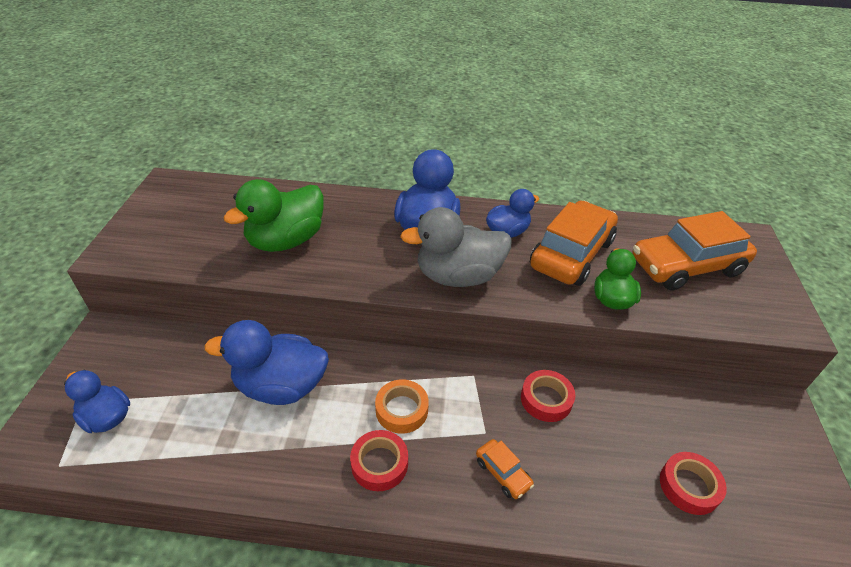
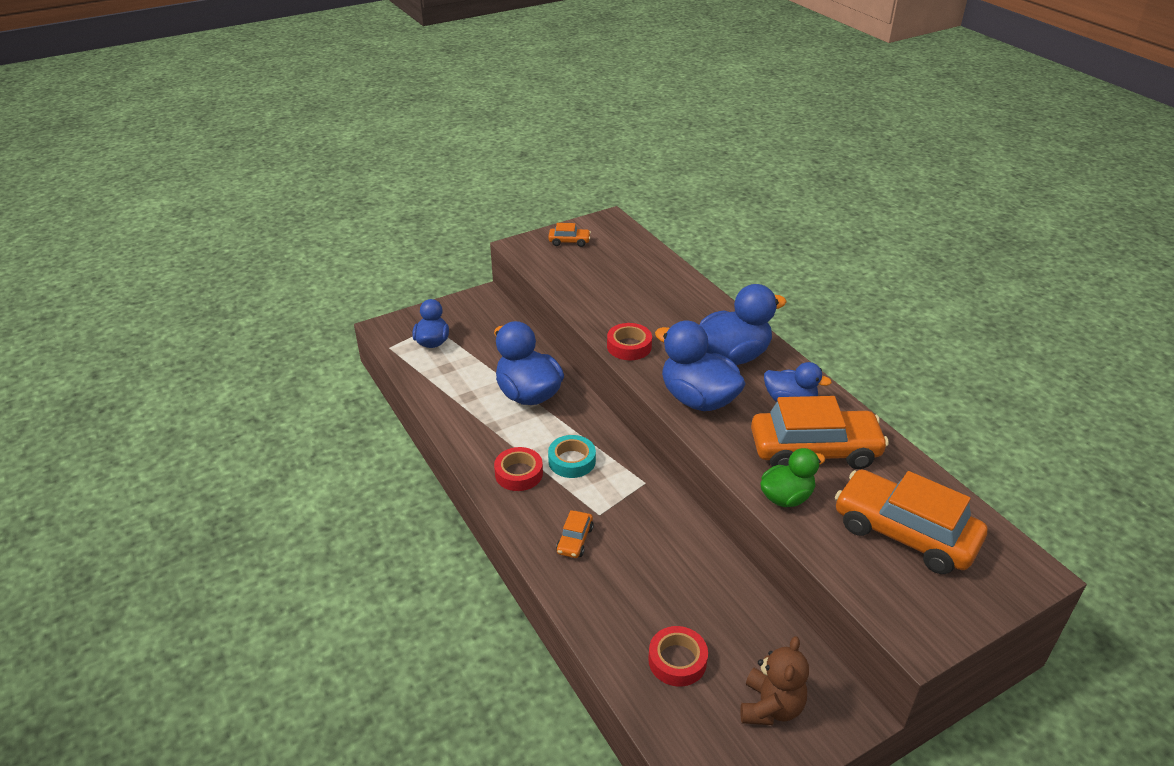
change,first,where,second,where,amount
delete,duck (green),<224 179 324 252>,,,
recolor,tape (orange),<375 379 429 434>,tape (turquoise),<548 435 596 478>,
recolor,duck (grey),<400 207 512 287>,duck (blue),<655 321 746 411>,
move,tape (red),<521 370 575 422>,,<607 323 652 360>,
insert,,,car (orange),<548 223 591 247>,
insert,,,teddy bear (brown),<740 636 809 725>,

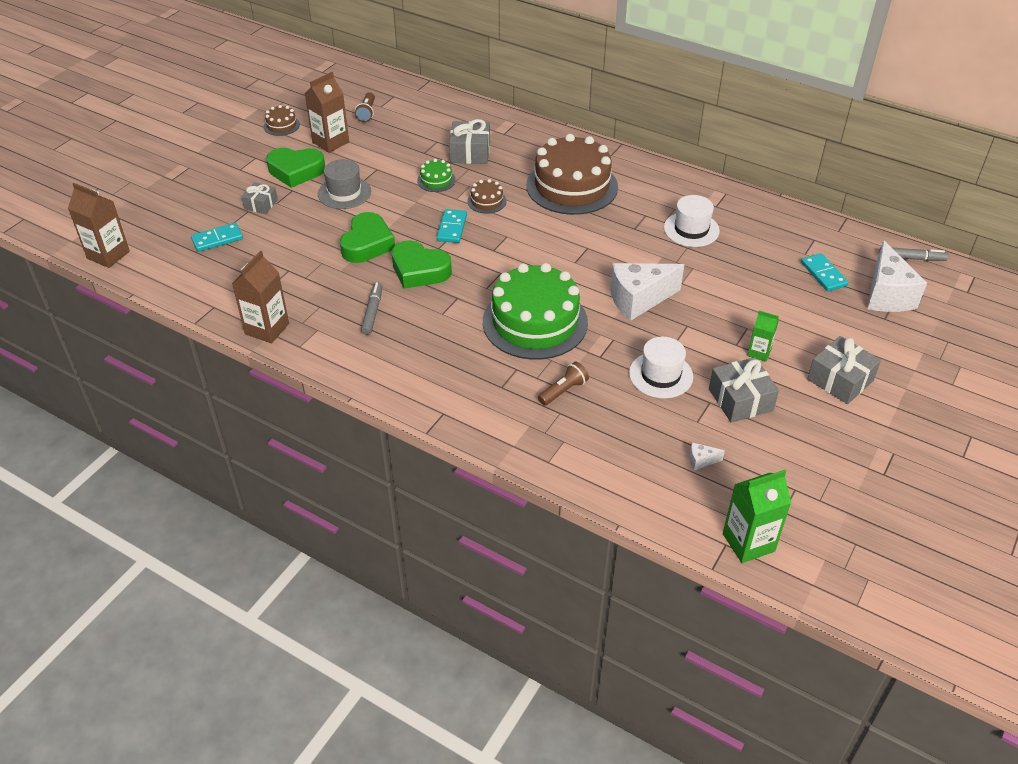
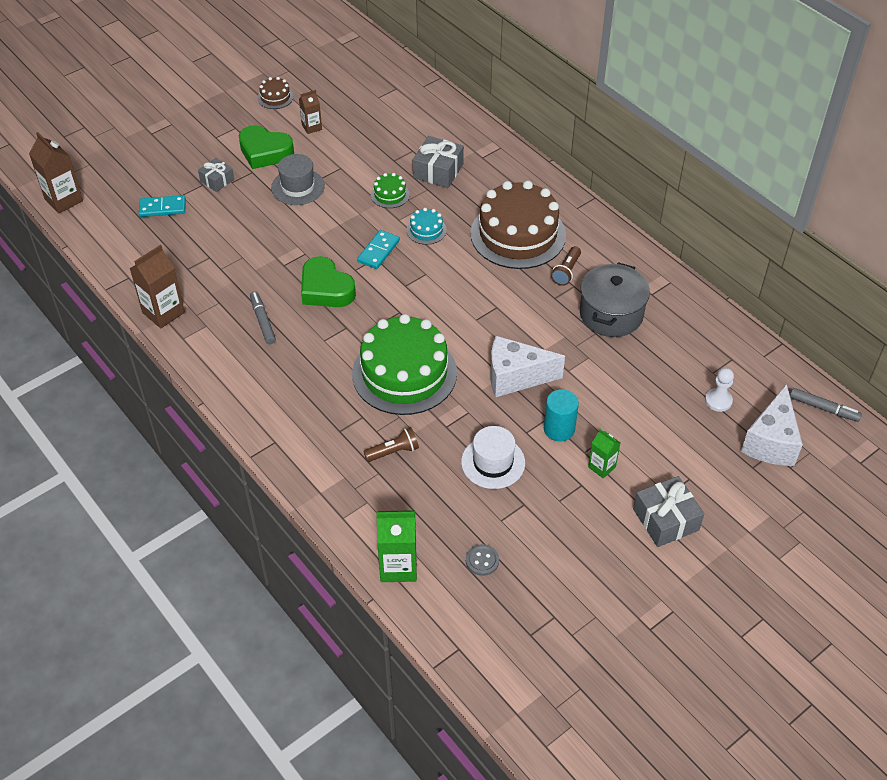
change,first,where,second,where,amount
resize,carton (brown),<305 72 349 153>,,<299 90 322 134>,x0.59
delete,heart (green),<340 212 395 263>,,,
move,flashlight (brown),<355 92 375 122>,,<551 246 581 286>,
rotate,marker (grey),<361 282 383 335>,,<250 292 276 344>,45 degrees counterclockwise
recolor,cake (brown),<467 179 507 214>,cake (turquoise),<407 208 447 245>,
replace,hat (white),<664 195 720 247>,pot (grey),<580 262 650 337>,
replace,cheese (white),<690 442 725 470>,button (grey),<466 544 499 576>,
delete,gift (grey),<709 357 779 423>,,,
move,carton (green),<723 470 791 563>,,<376 510 417 582>,
replace,domino (turquoise),<801 253 848 291>,pawn (white),<705 368 734 412>,
insert,,,cylinder (turquoise),<544 389 579 441>,

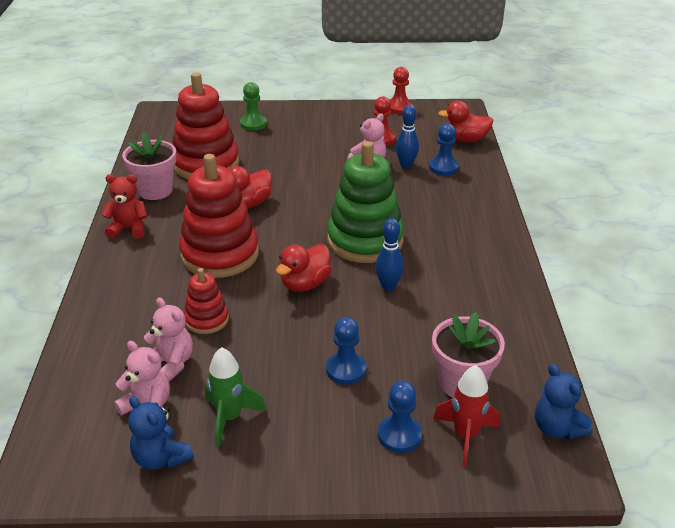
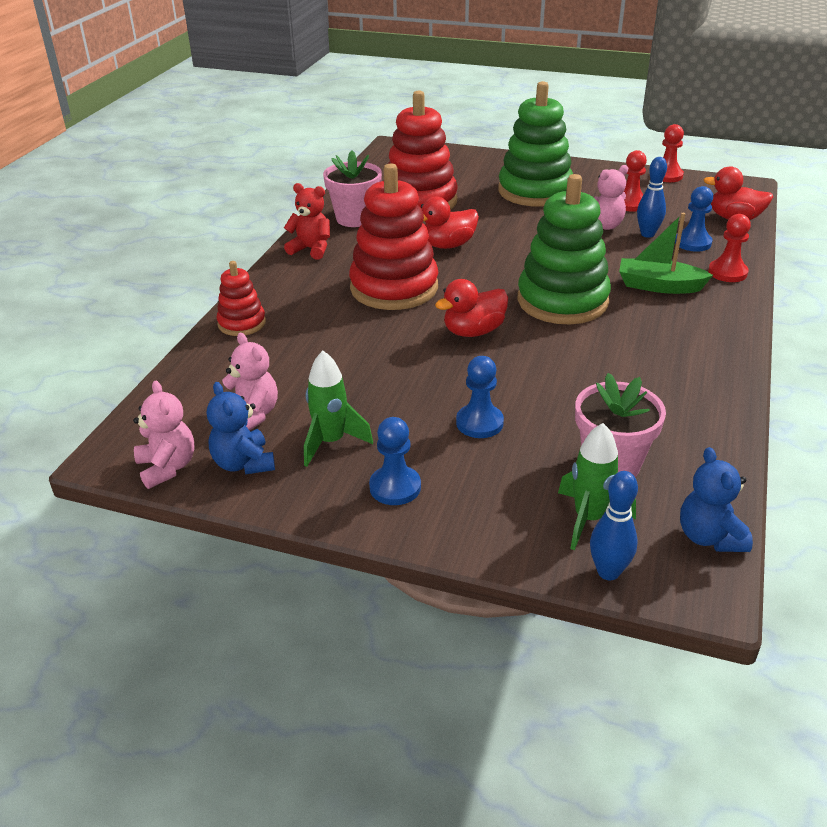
change,first,where,second,where,amount
move,teddy bear (pink),<144 297 193 382>,,<133 381 195 489>,
move,stacking toy (red),<184 268 229 334>,,<216 261 266 336>,
delete,pawn (green),<240 82 267 131>,,,
move,bowling pin (blue),<375 218 404 291>,,<590 471 638 580>,
move,pawn (blue),<378 381 422 453>,,<369 417 421 505>,
recolor,rocket (red),<433 365 500 467>,rocket (green),<558 423 636 550>,
insert,,,stacking toy (green),<498 81 573 207>,
insert,,,boat (green),<619 213 713 294>,
insert,,,pawn (red),<708 214 751 282>,

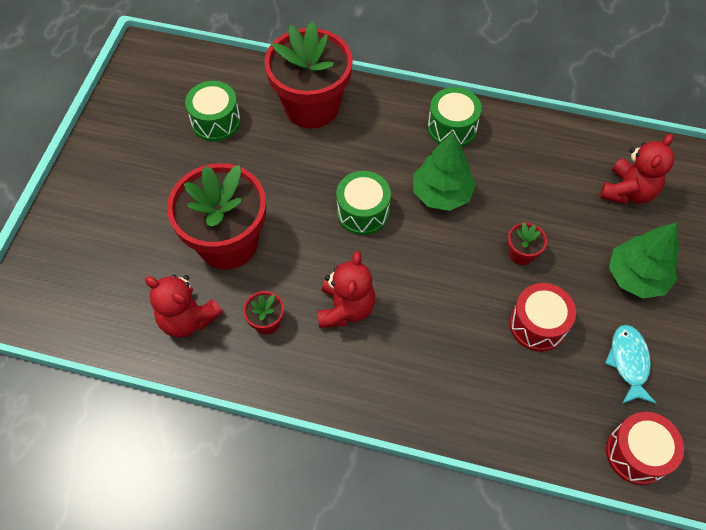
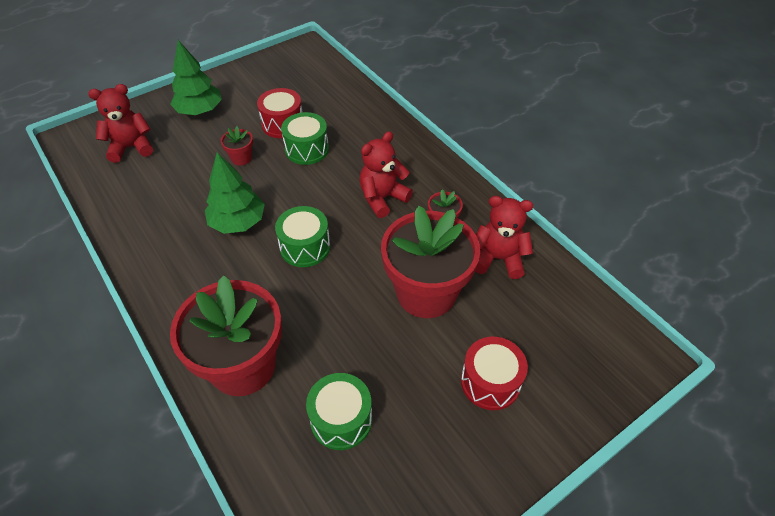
change,first,where,second,where,amount
rotate,teddy bear (red),<145 274 223 338>,,<475 196 533 279>,60 degrees counterclockwise
move,drum (green),<428 87 482 147>,,<281 112 329 165>,
delete,fish (turquoise),<605 325 656 404>,,,
move,drum (red),<606 412 684 485>,,<461 337 528 410>,

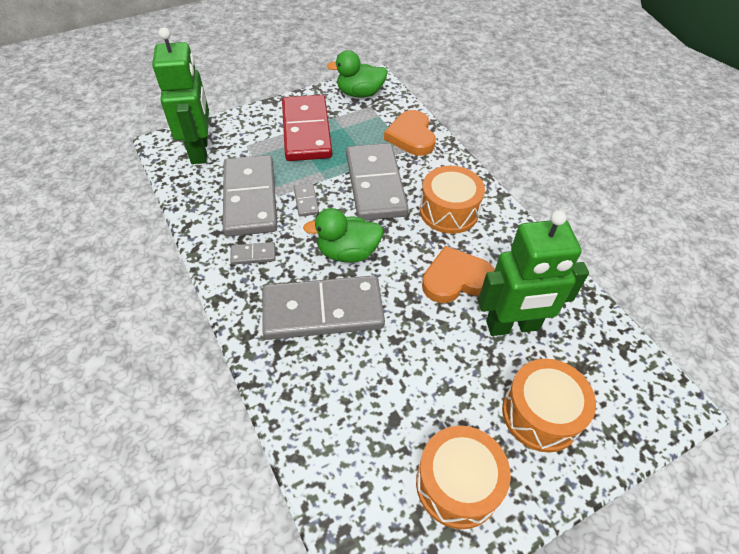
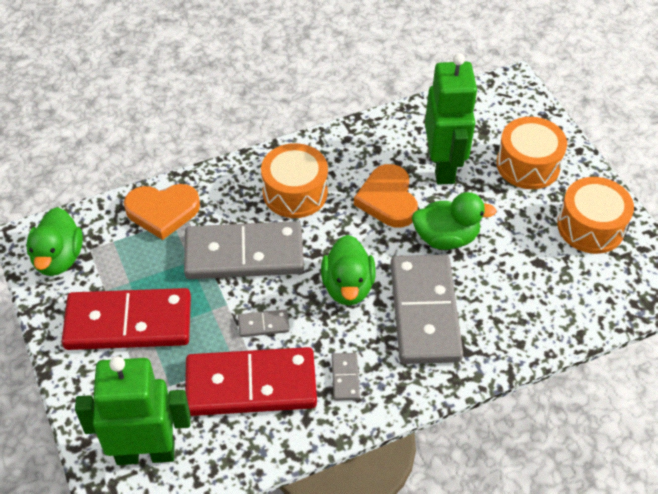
change,first,where,second,where,amount
recolor,domino (grey),<223 155 277 237>,domino (red),<185 347 317 416>,
insert,,,duck (green),<412 192 497 250>,

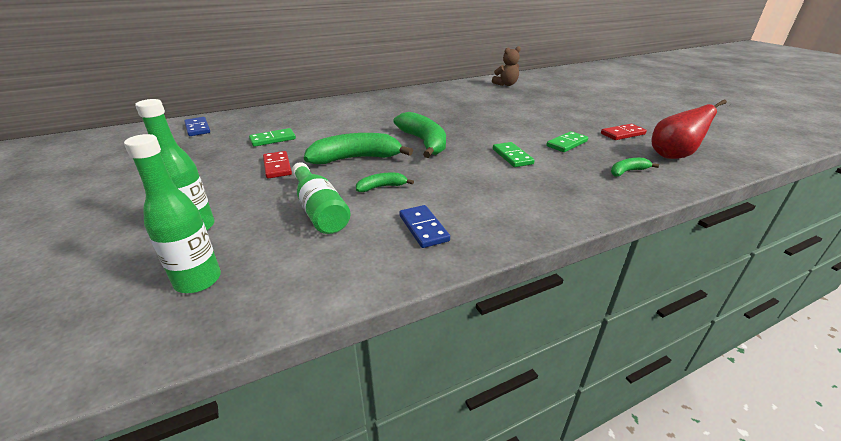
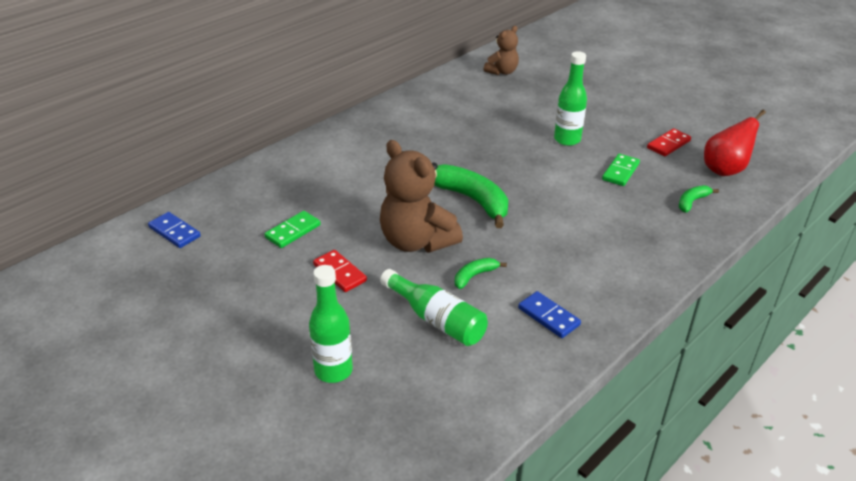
change,first,where,second,where,amount
move,bottle (green),<124 134 221 293>,,<554 51 587 146>,
replace,banana (green),<304 133 413 164>,teddy bear (brown),<380 140 463 253>,
delete,domino (green),<493 142 535 167>,,,

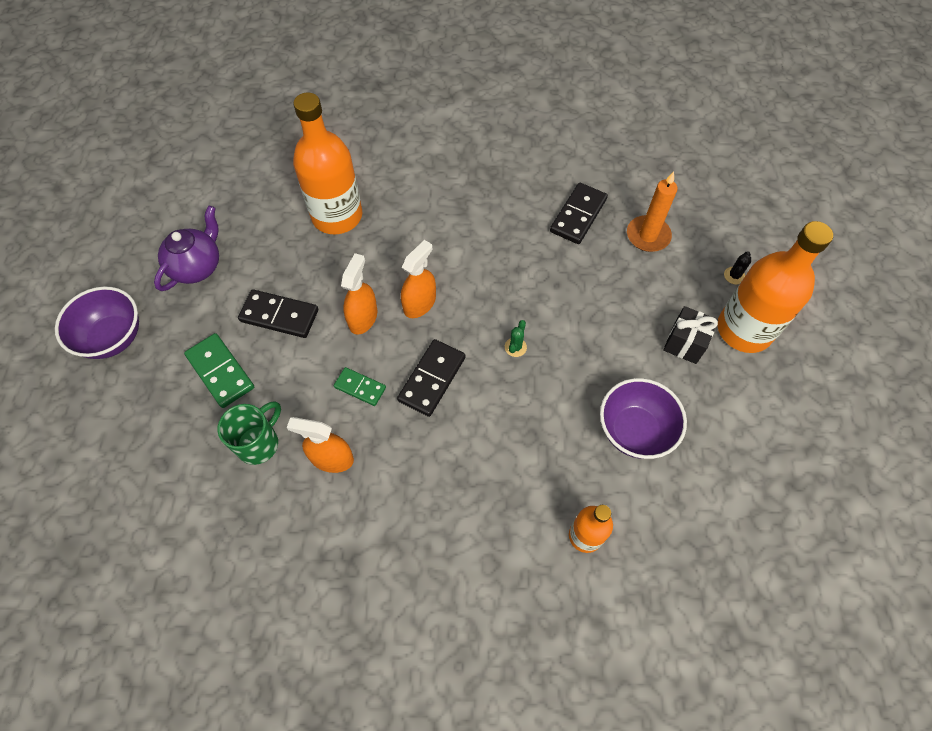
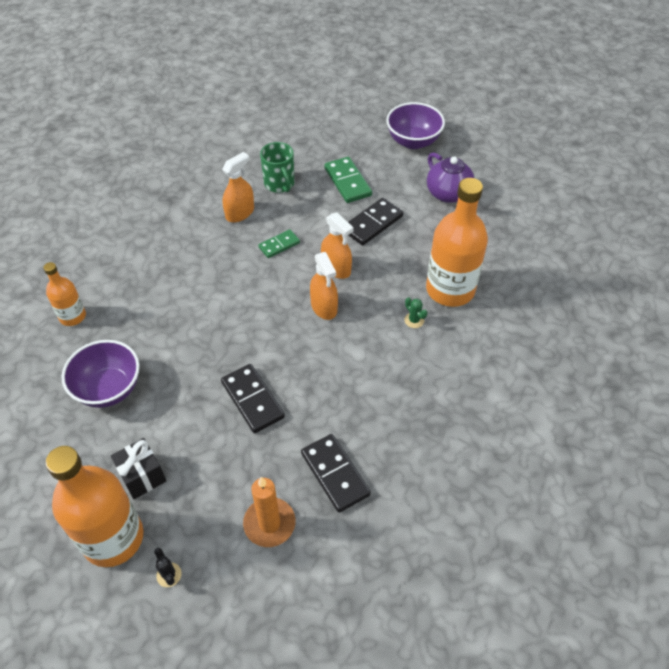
change,first,where,second,where,amount
rotate,domino (green),<184 333 254 408>,,<324 157 372 203>,75 degrees clockwise
move,domino (black),<397 339 465 417>,,<221 364 285 433>,
move,cactus (green),<505 320 527 357>,,<404 297 428 328>,

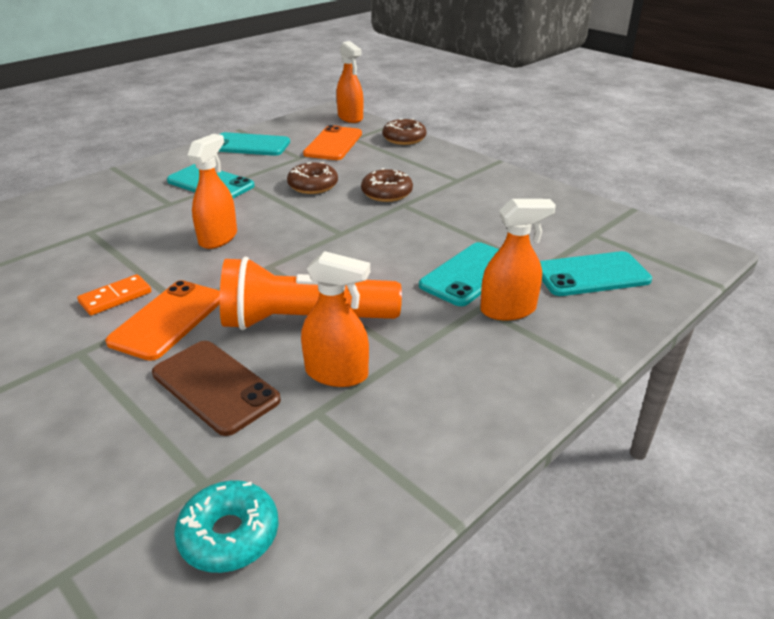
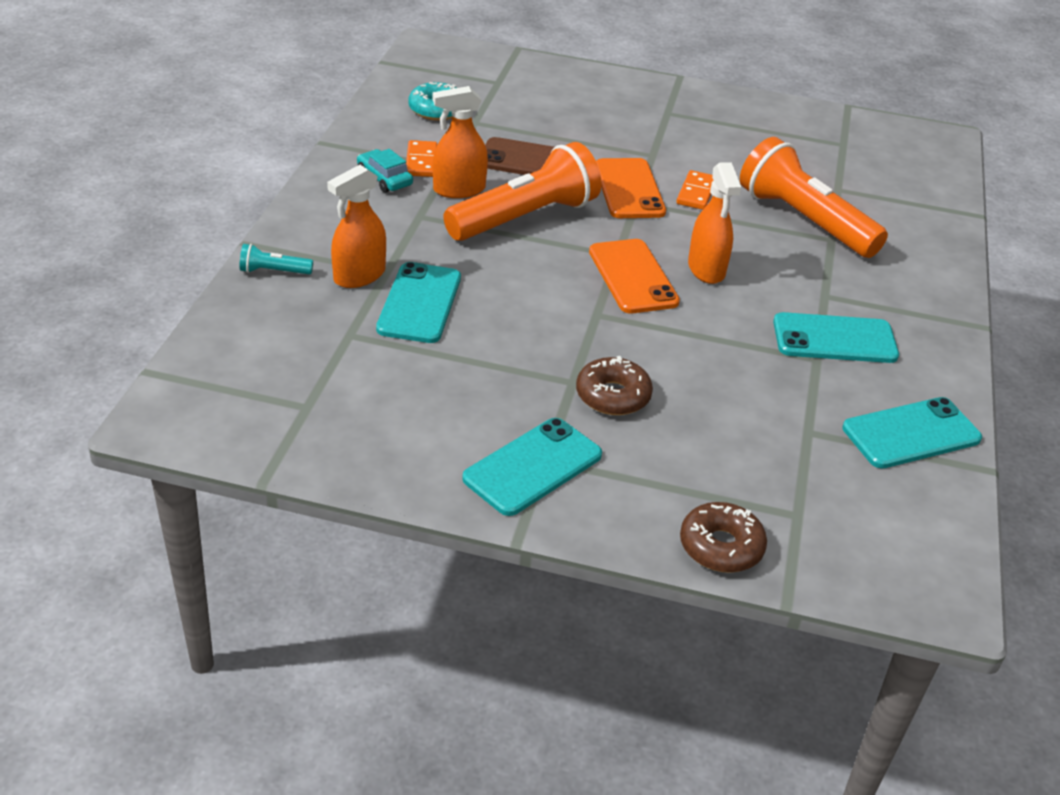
change,first,where,second,where,amount
delete,donut (brown),<287 162 338 194>,,,
move,phone (orange),<303 125 362 160>,,<589 239 680 313>,
delete,spray bottle (orange),<336 41 363 123>,,,
move,phone (turquoise),<540 251 652 296>,,<462 418 602 516>,
insert,,,flashlight (turquoise),<240 244 313 274>,
insert,,,car (turquoise),<357 149 413 193>,
insert,,,domino (orange),<406 140 437 177>,
insert,,,flashlight (orange),<740 137 888 258>,

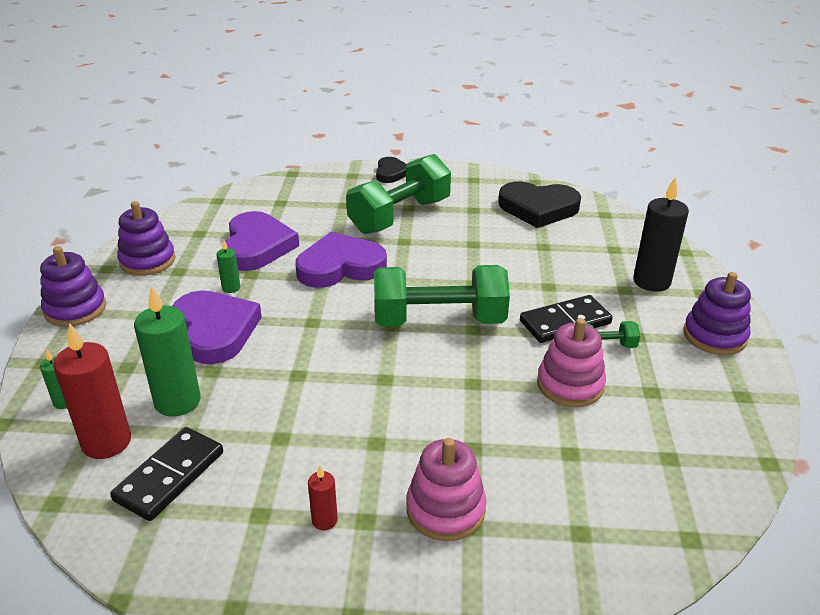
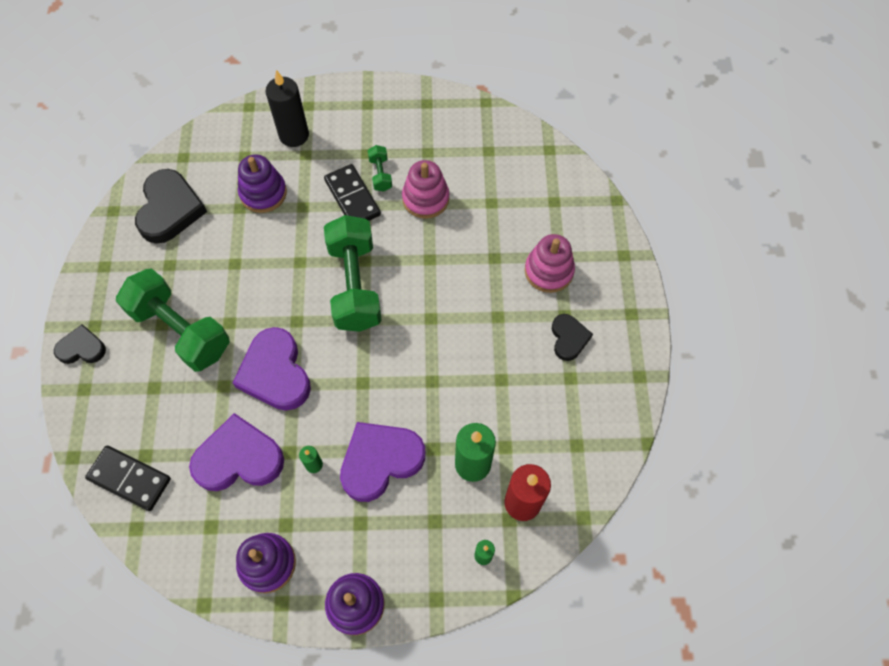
change,first,where,second,where,amount
move,domino (black),<110 427 223 521>,,<85 446 171 511>,
replace,candle (red),<308 466 338 530>,heart (black),<552 314 593 361>,
move,stacking toy (purple),<683 272 751 355>,,<238 155 287 213>,

